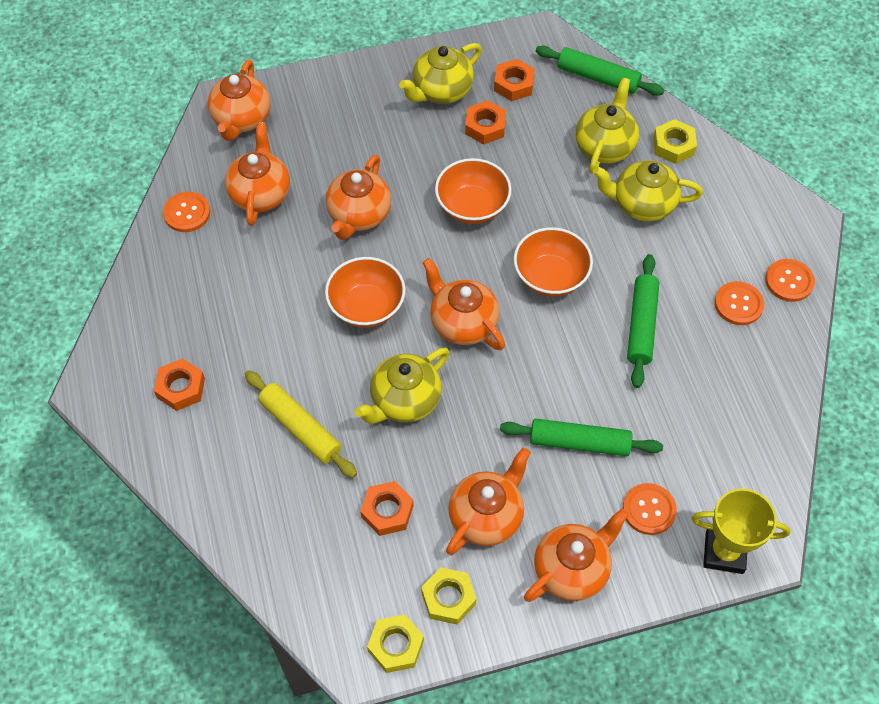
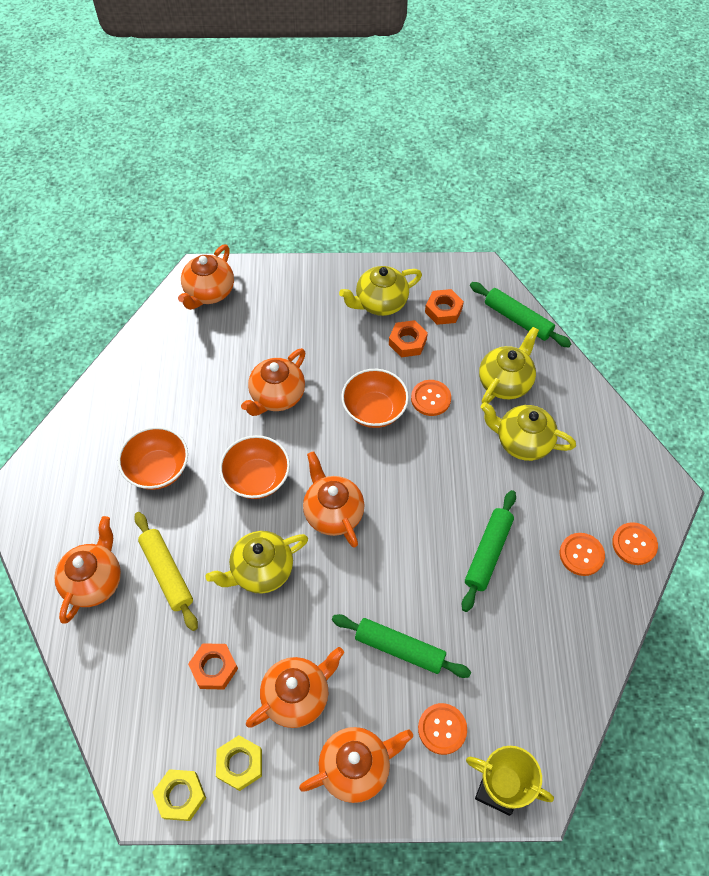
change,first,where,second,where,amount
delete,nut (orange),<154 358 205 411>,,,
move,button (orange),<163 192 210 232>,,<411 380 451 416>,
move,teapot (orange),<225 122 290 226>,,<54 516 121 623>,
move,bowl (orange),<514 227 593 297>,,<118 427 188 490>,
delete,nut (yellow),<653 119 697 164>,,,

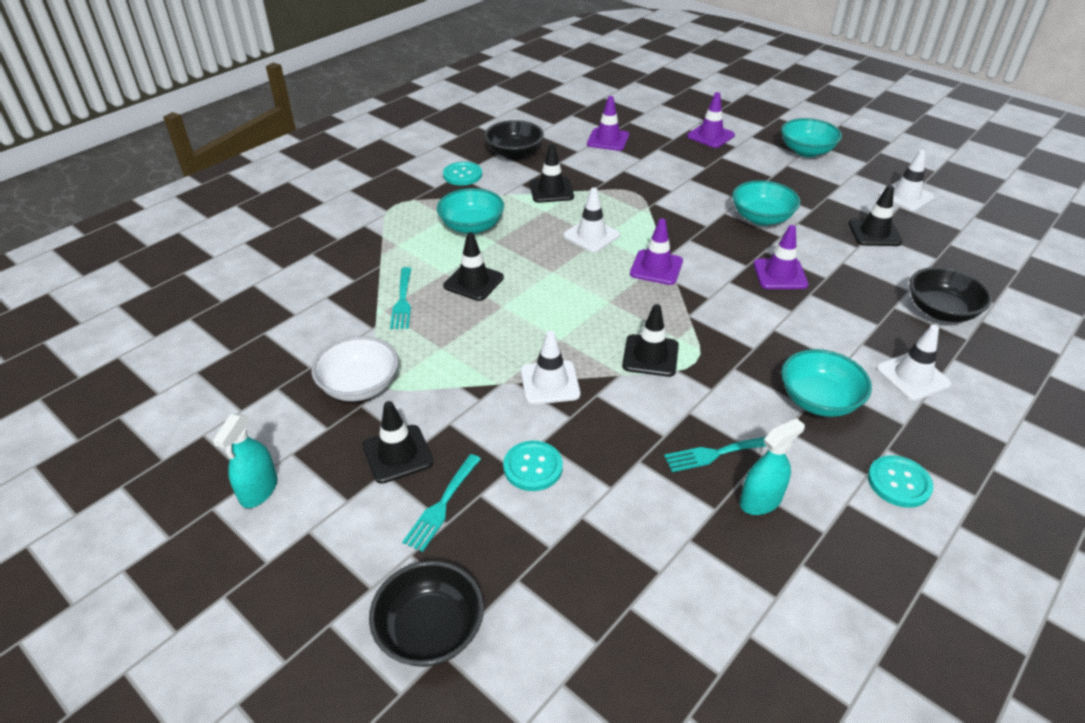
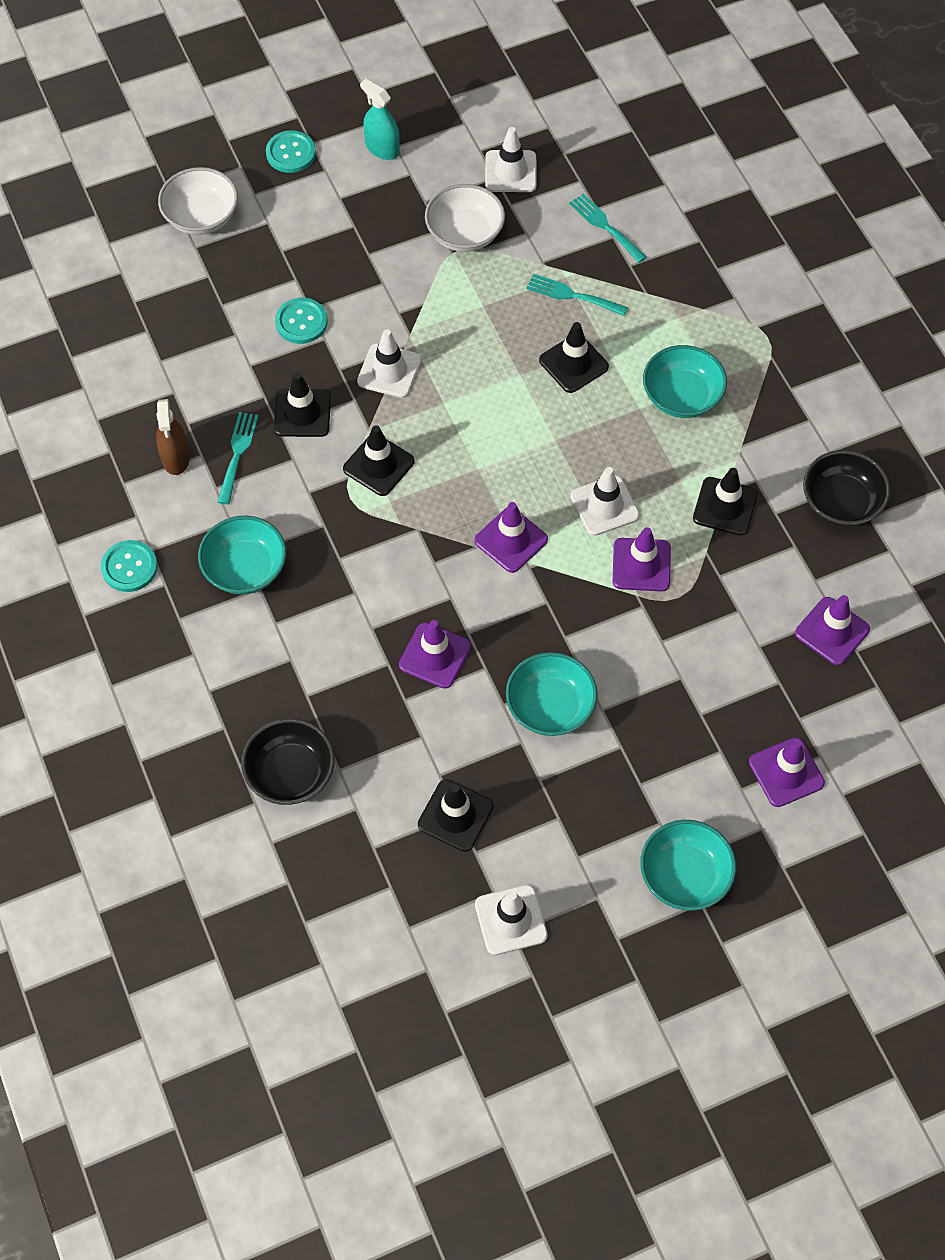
change,first,where,second,where,amount
move,traffic cone (black),<362 401 434 484>,,<274 372 331 437>,
recolor,bowl (black),<369 561 484 667>,bowl (white),<158 167 238 235>,
move,fork (turquoise),<402 454 481 552>,,<569 194 646 263>,
move,button (turquoise),<443 162 482 185>,,<266 130 316 173>,
recolor,spray bottle (turquoise),<740 418 805 515>,spray bottle (brown),<156 399 190 475>,
move,traffic cone (white),<876 325 951 401>,,<485 127 537 192>,
insert,,,traffic cone (purple),<613 527 671 591>,

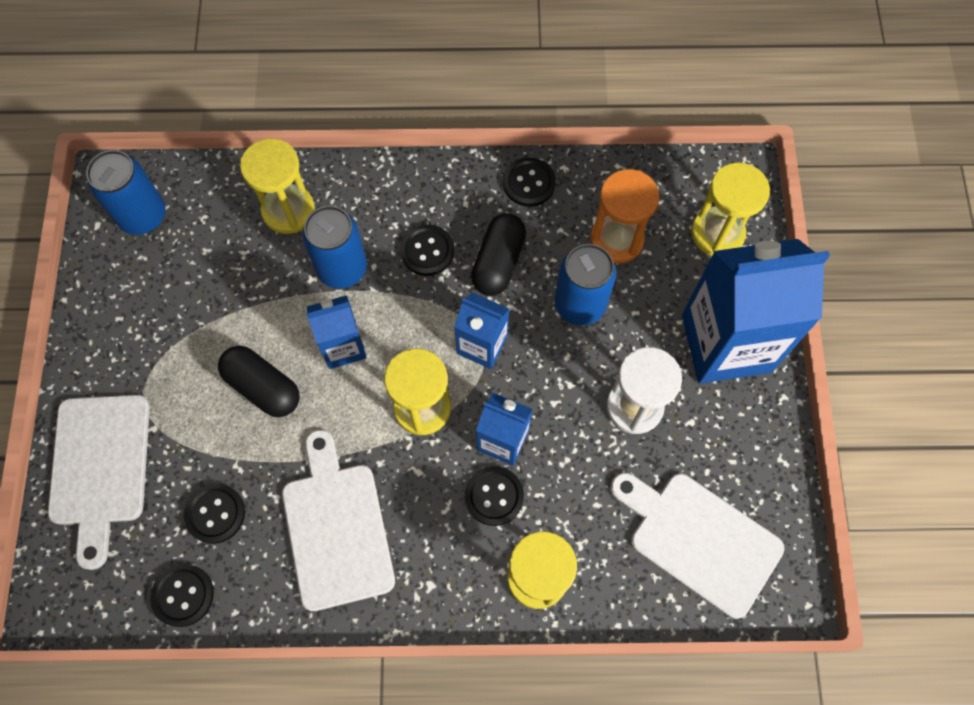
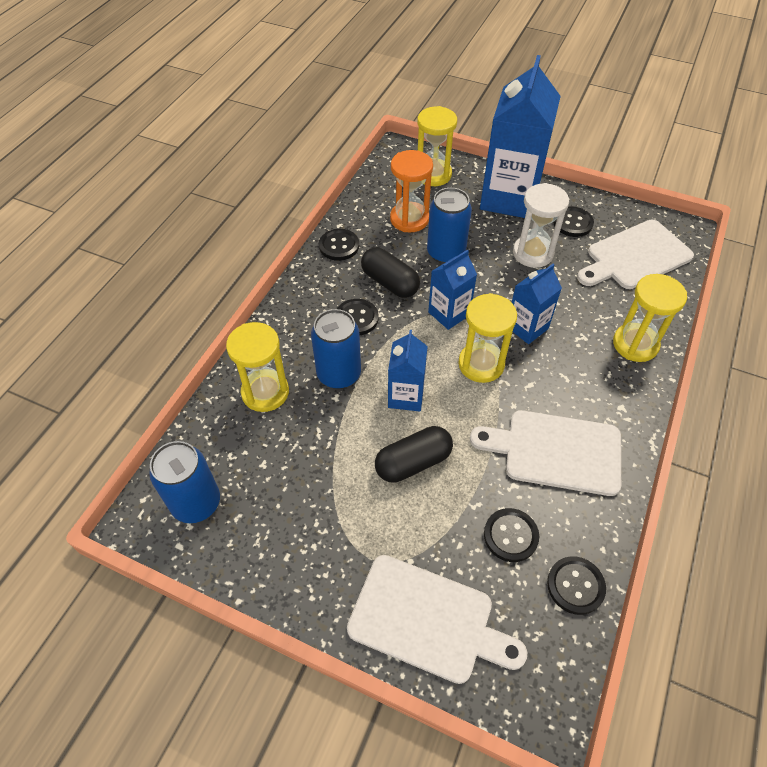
change,first,where,second,where,amount
move,button (black),<465 466 524 526>,,<553 207 594 237>,

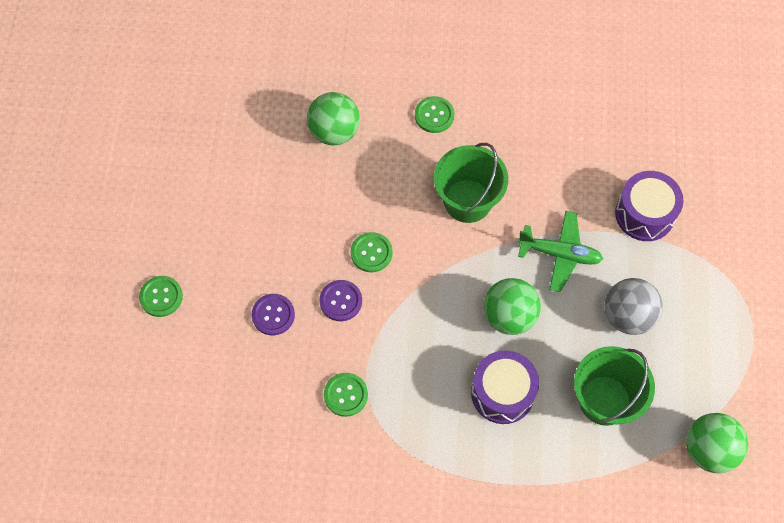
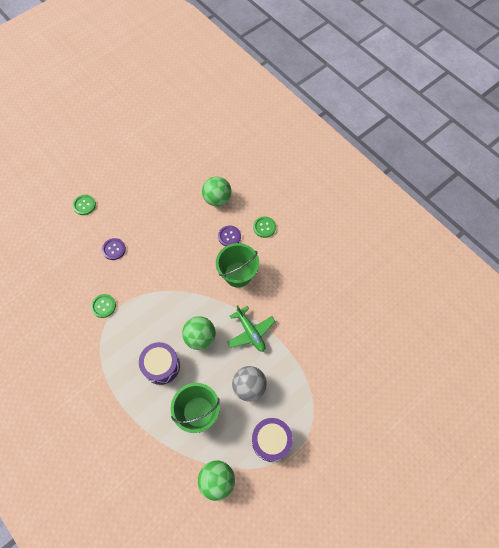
change,first,where,second,where,amount
move,button (purple),<319 280 362 321>,,<218 225 241 246>,
delete,button (green),<351 232 393 272>,,,
move,drum (purple),<615 171 684 241>,,<252 418 293 462>,

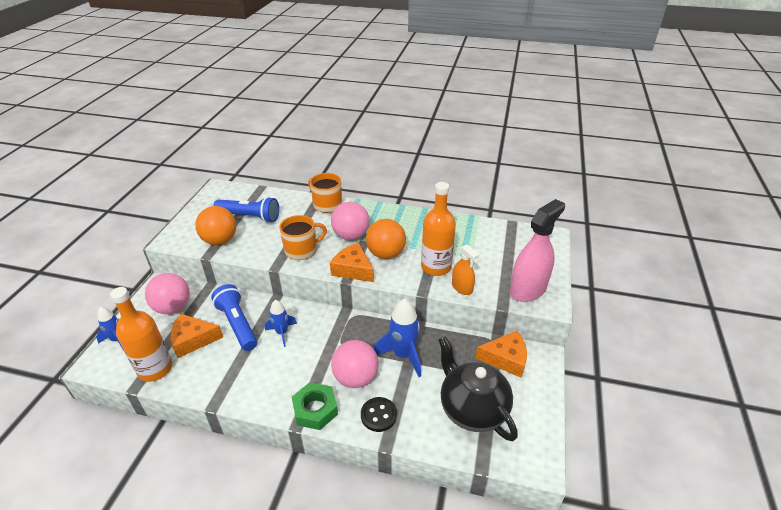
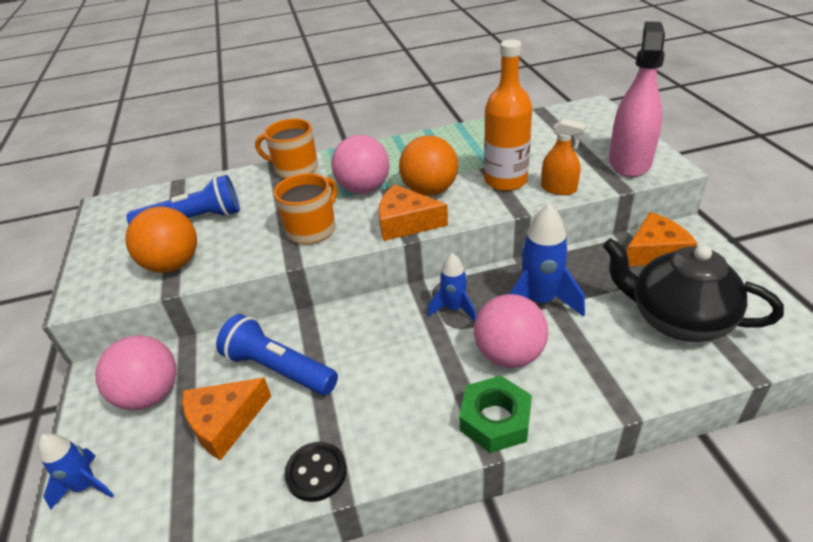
change,first,where,second,where,amount
delete,bottle (orange),<110 287 172 382>,,,
move,rocket (blue),<265 300 297 347>,,<428 253 476 322>,
move,button (black),<361 397 397 432>,,<284 442 347 502>,

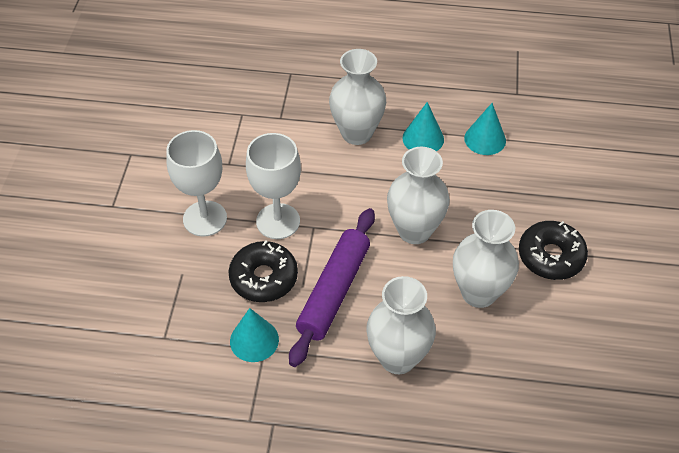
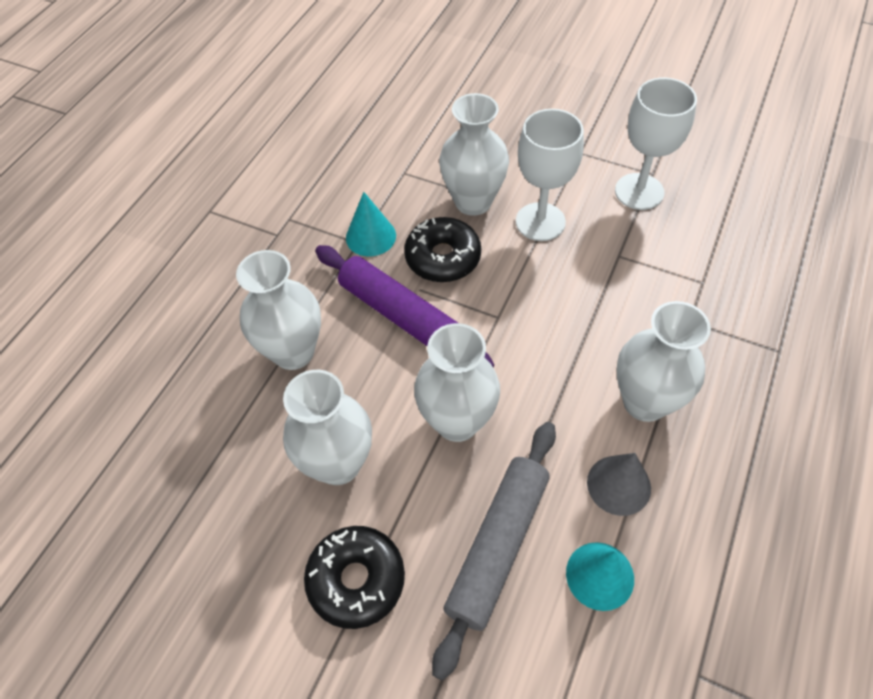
change,first,where,second,where,amount
move,goblet (white),<246 133 301 239>,,<615 77 697 210>,
recolor,cone (turquoise),<402 102 444 151>,cone (grey),<587 453 651 516>,
insert,,,rolling pin (grey),<432 422 556 681>,
insert,,,vase (white),<439 93 509 216>,

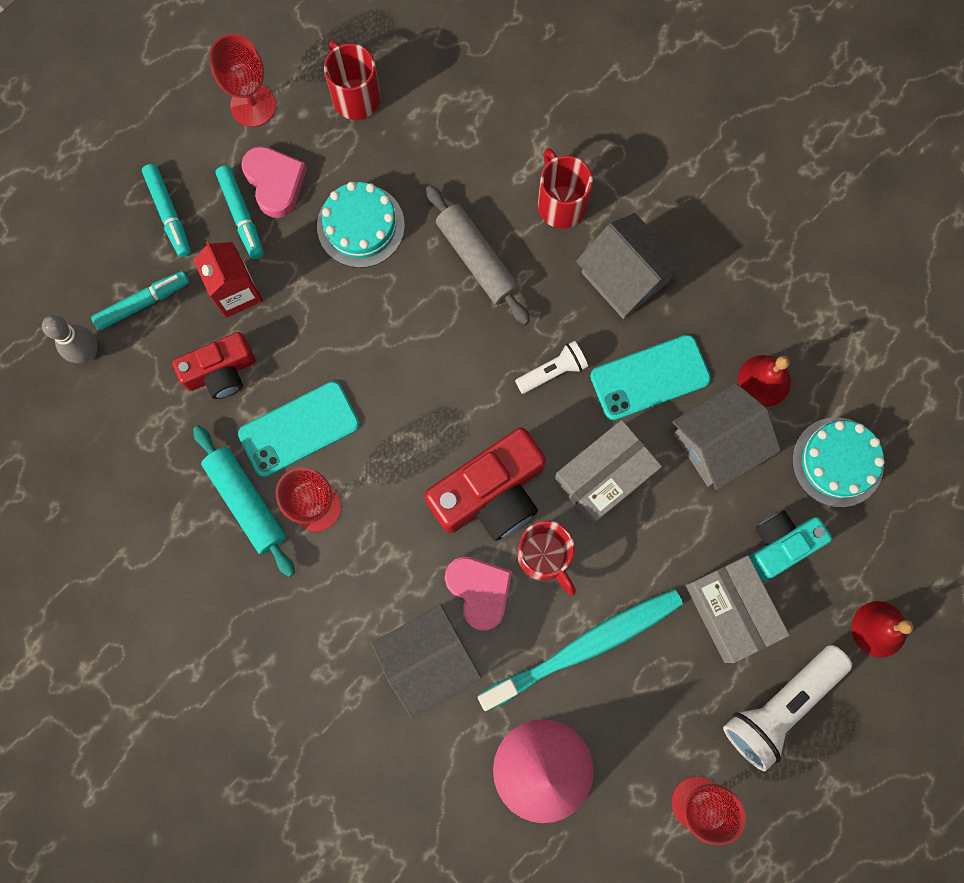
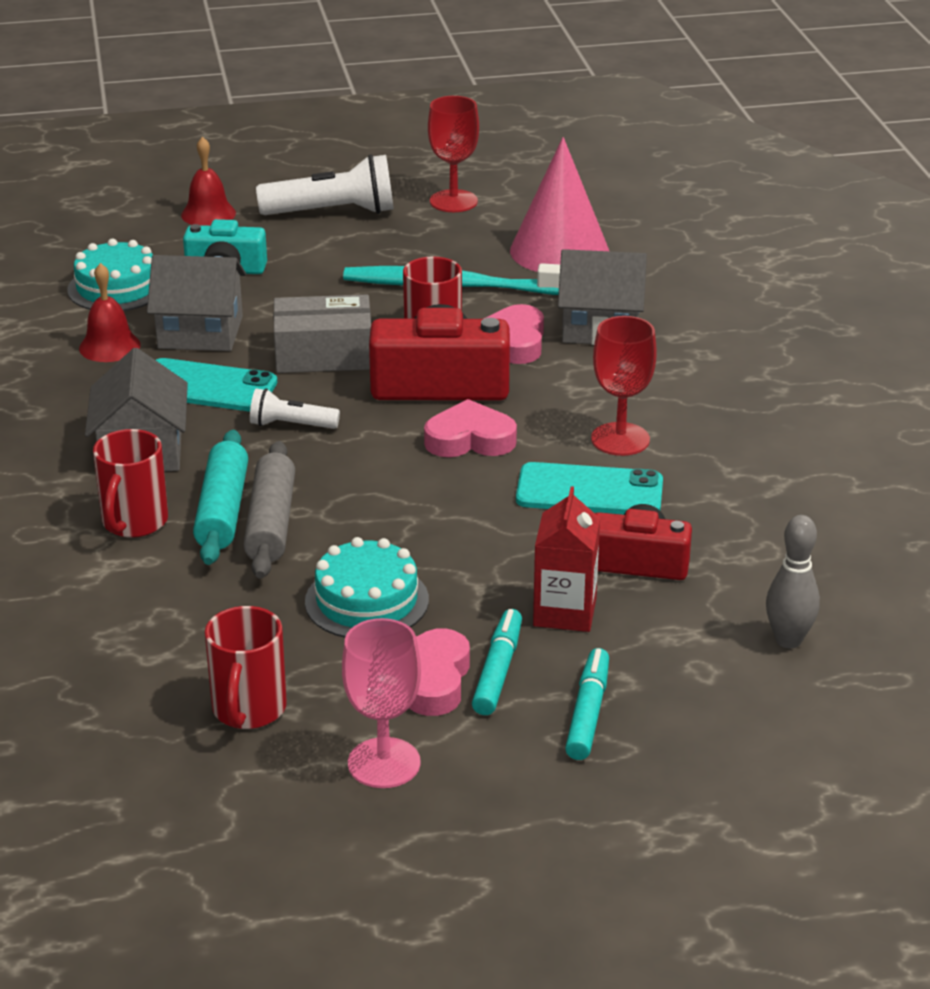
change,first,where,second,where,amount
delete,marker (turquoise),<91 271 189 330>,,,
move,rolling pin (turquoise),<193 425 295 577>,,<193 430 248 565>,
recolor,goblet (red),<209 34 276 127>,goblet (pink),<342 618 421 788>,
delete,box (grey),<685 555 790 663>,,,
insert,,,heart (pink),<424 399 517 457>,

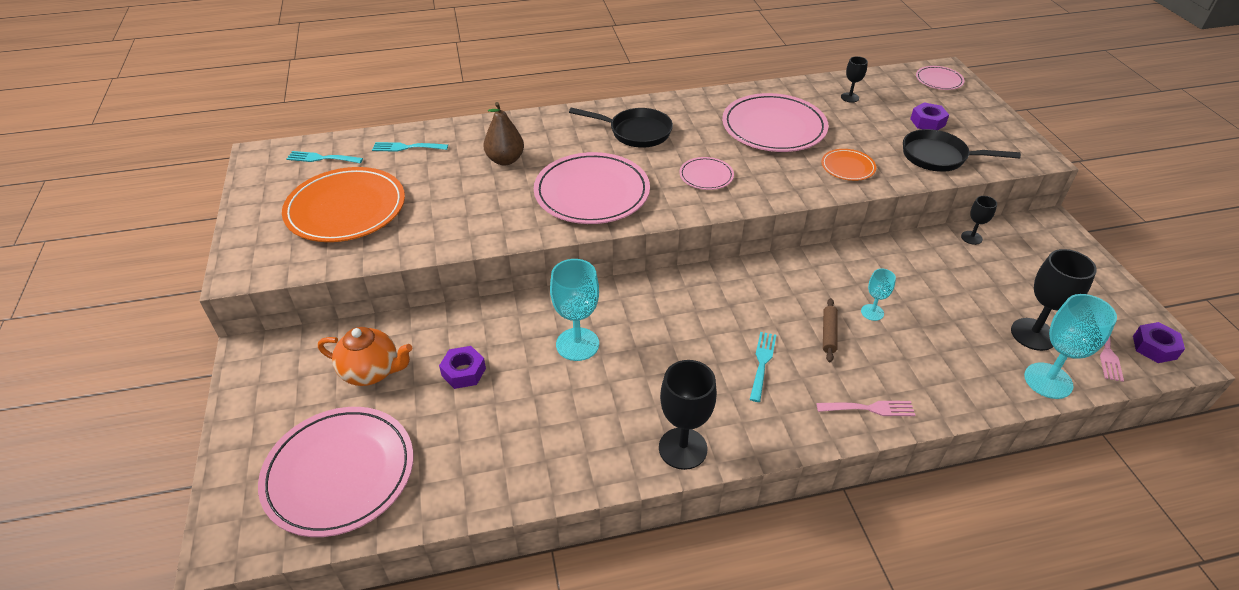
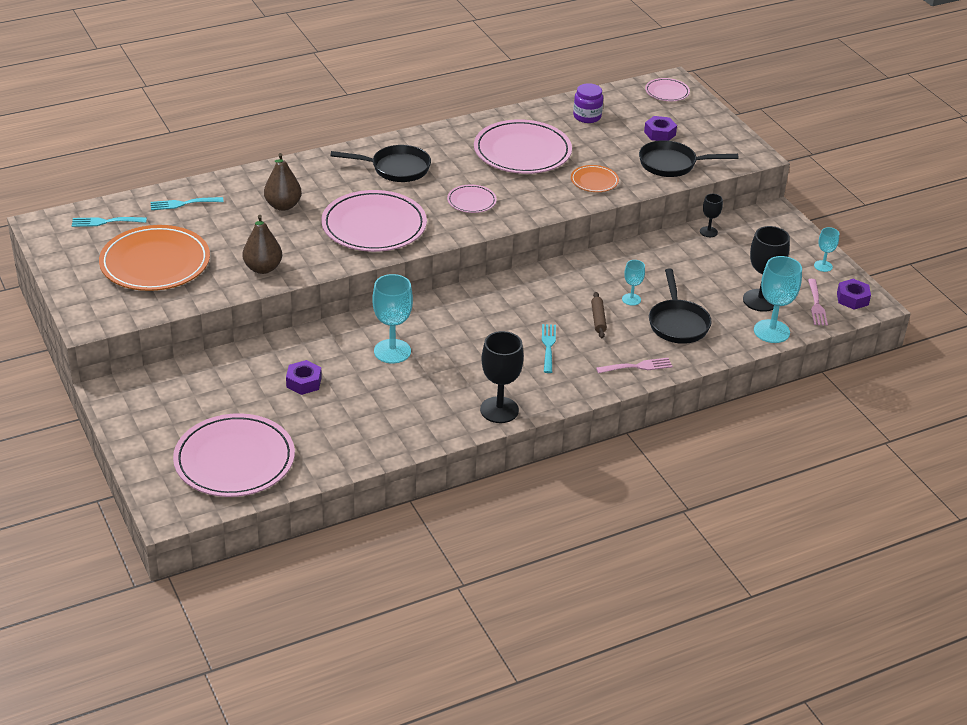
change,first,where,second,where,amount
delete,teapot (orange),<318 327 412 386>,,,
replace,goblet (black),<841 56 868 103>,jar (purple),<573 83 603 123>,
insert,,,pear (brown),<242 215 282 274>,
insert,,,pan (black),<649 268 712 344>,
insert,,,goblet (turquoise),<814 227 839 272>,

